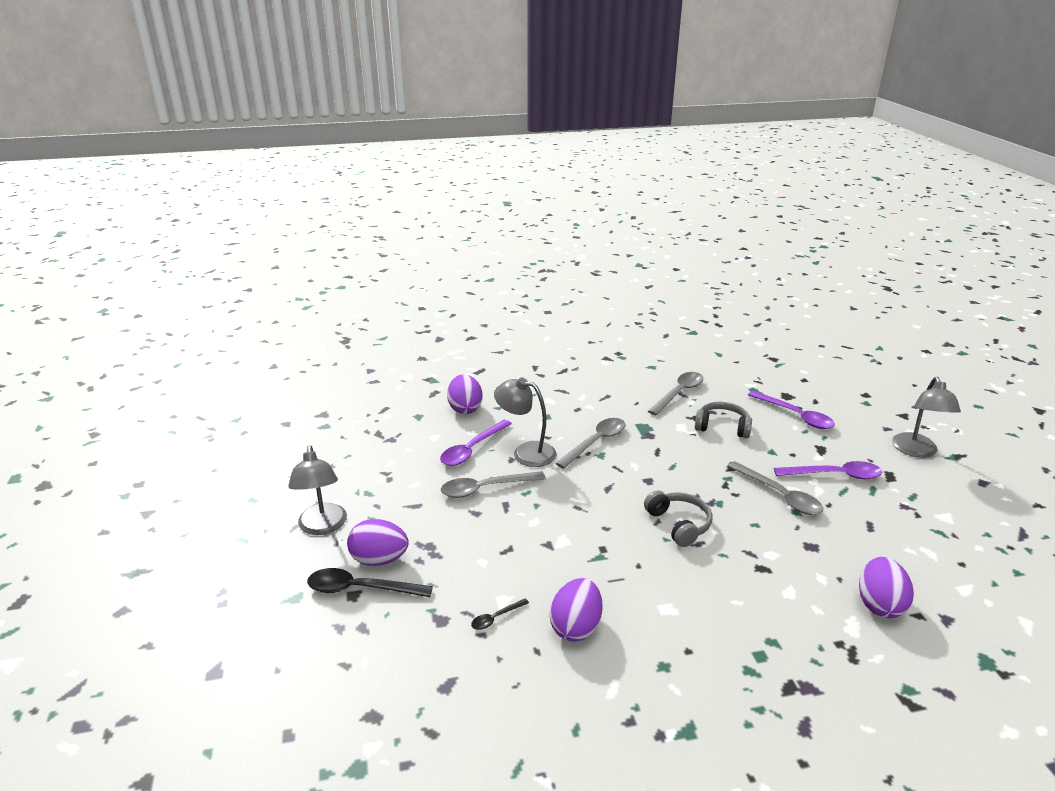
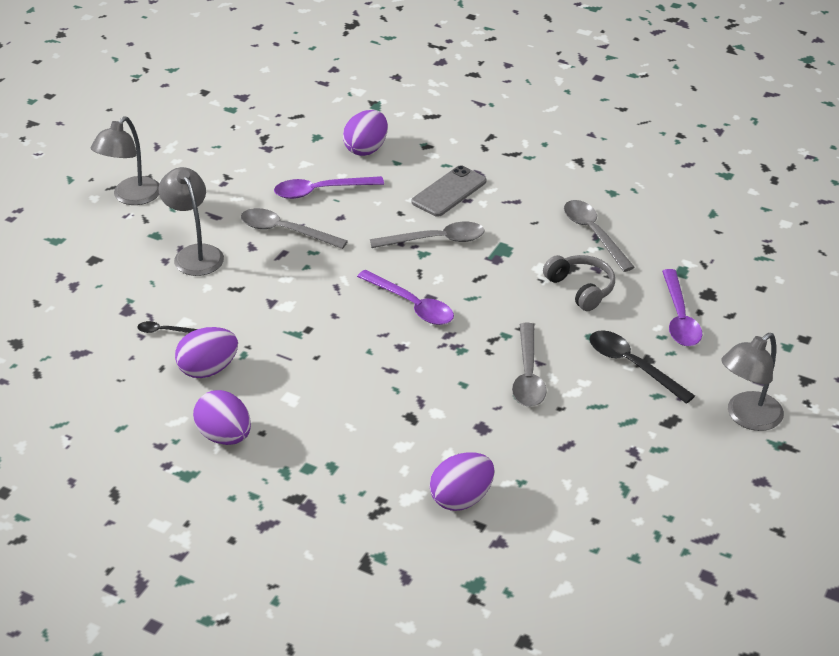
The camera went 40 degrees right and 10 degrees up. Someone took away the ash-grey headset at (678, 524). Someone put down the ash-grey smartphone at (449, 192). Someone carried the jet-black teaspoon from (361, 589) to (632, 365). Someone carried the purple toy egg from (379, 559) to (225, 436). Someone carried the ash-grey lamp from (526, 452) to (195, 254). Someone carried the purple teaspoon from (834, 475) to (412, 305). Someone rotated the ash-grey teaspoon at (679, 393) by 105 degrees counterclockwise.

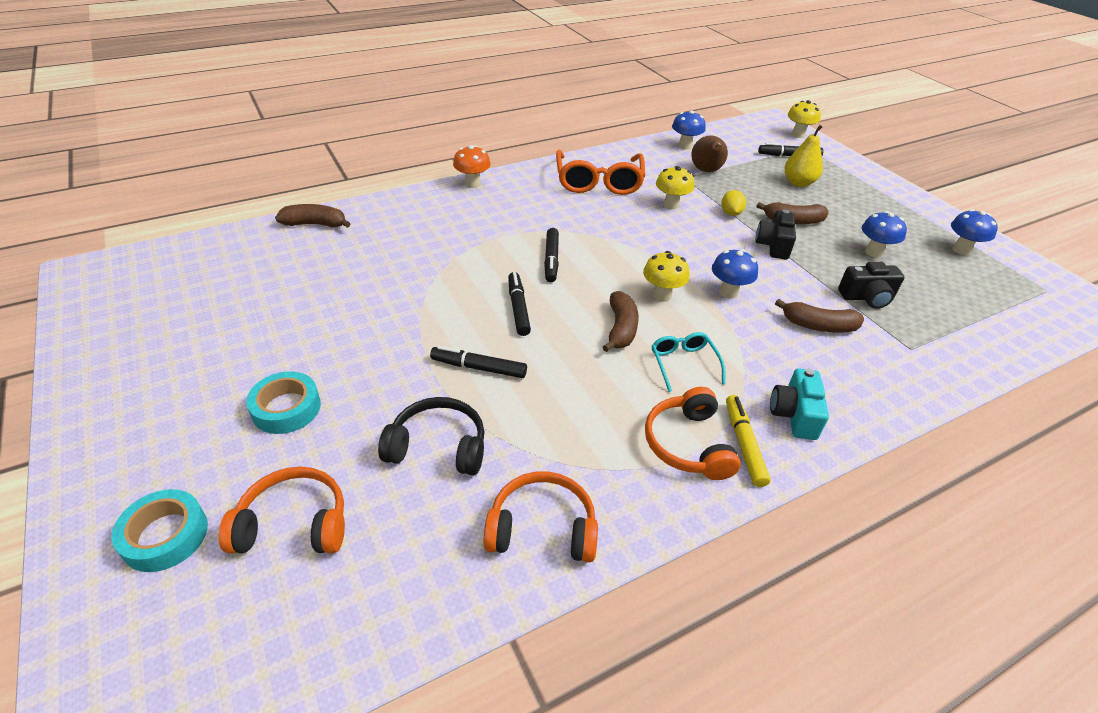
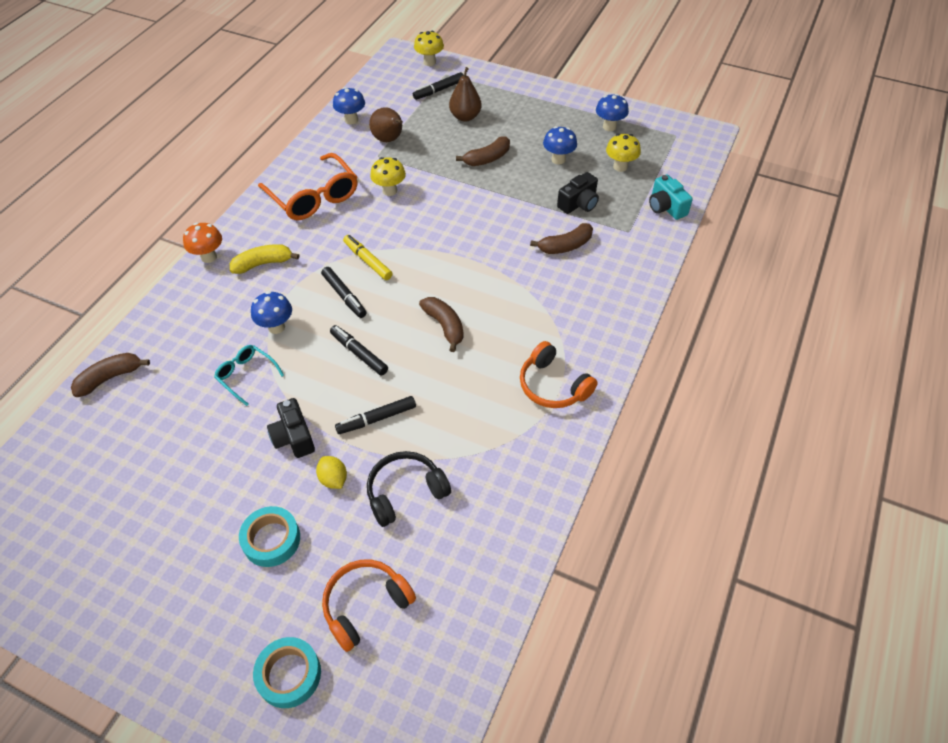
The camera went 35 degrees left and 10 degrees up. Someone took away the bright orange headset at (542, 528). Someone put down the bright yellow banana fruit at (263, 264). Someone carried the bright yellow fungus from (662, 295) to (620, 167). Someone carried the aqua eyeglasses from (683, 364) to (246, 375). Someone carried the cobalt fungus from (728, 292) to (276, 327). Someone carried the bright yellow citrus fruit from (730, 213) to (333, 479). Someone carried the bright yellow marker from (743, 444) to (367, 261). Someone carried the jet-black compact camera from (773, 245) to (293, 437). Someone carried the aqua compact camera from (794, 415) to (666, 207). Someone repainted the bright yellow pear at (798, 183), which became the dark brown pear at (465, 117).

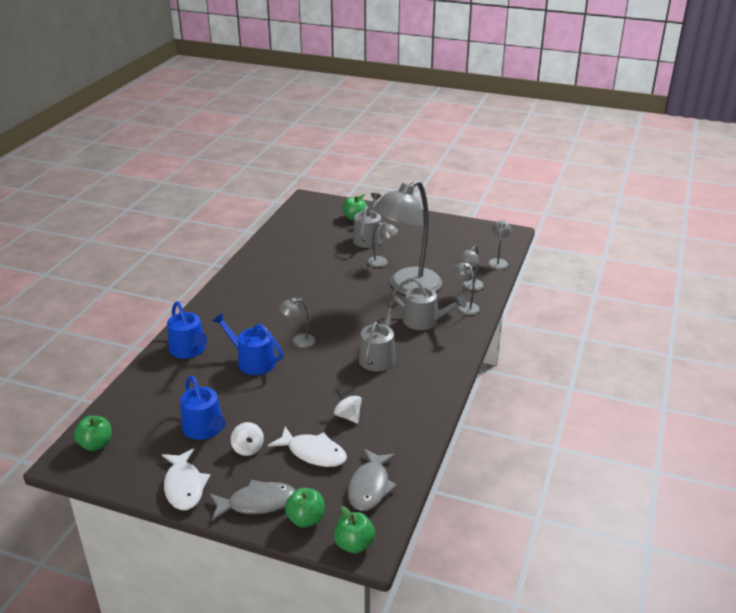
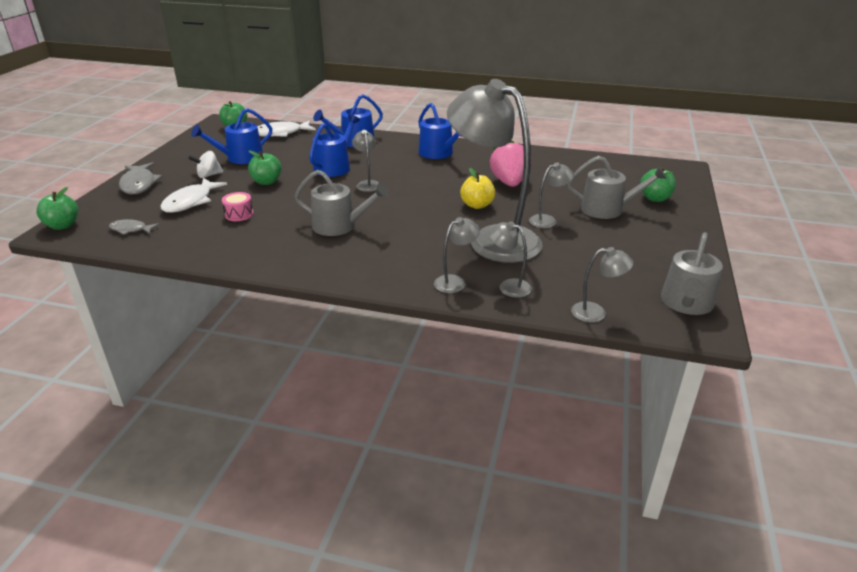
The camera went 85 degrees right and 0 degrees up. Someone put down the cobalt watering can at (438, 154). Someone put down the bright yellow toy apple at (477, 205). Someone put down the rose-pink toy strawberry at (509, 183). Someone carried the white fish from (184, 486) to (281, 133). Someone carried the emerald toy apple from (306, 519) to (266, 182). Someone carried the ash-grey watering can from (425, 321) to (686, 303). Someone swapped the white whirligig at (348, 416) for the rose-pink snare drum at (239, 214). Someone rotated the ash-grey lamp at (382, 262) by 120 degrees counterclockwise. Someone scaled the ash-grey fish at (370, 487) by 0.58.

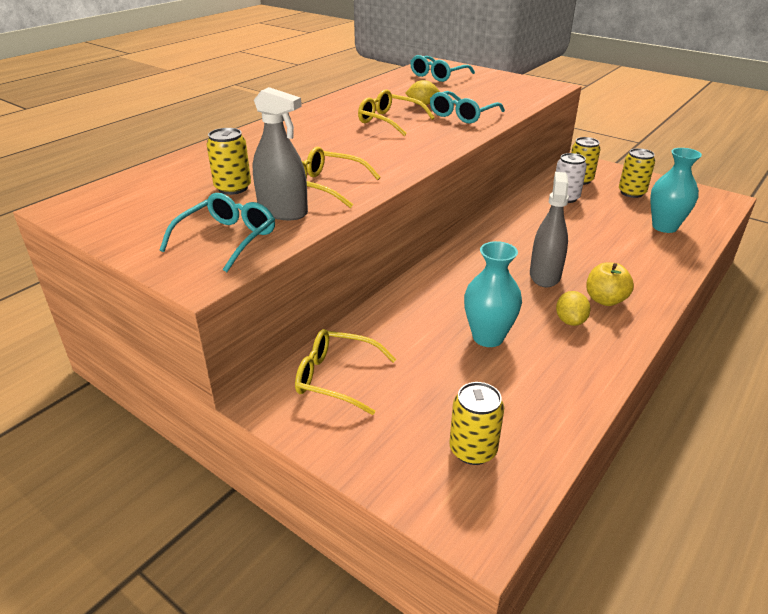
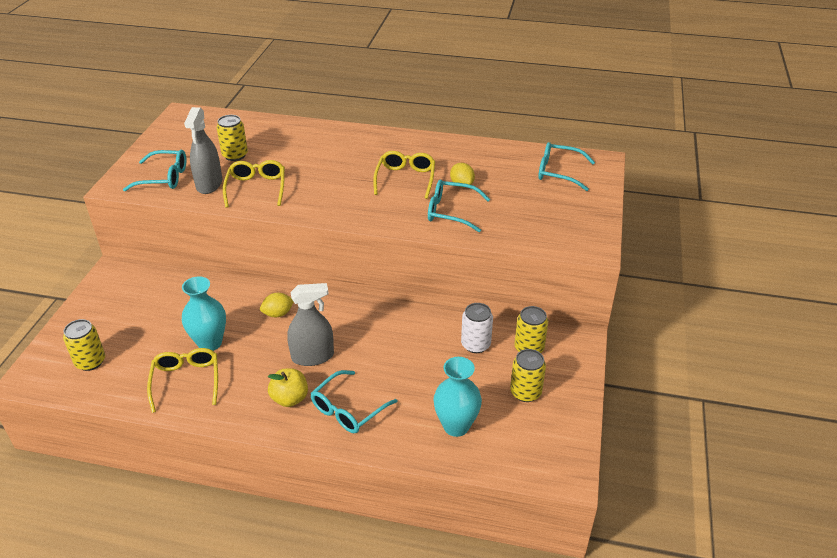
The camera went 65 degrees right and 5 degrees up. Someone put down the aqua eyeglasses at (347, 410). Someone carried the bright yellow eyeglasses from (335, 378) to (186, 380). Someone carried the bright yellow citrus fruit from (570, 321) to (278, 314).

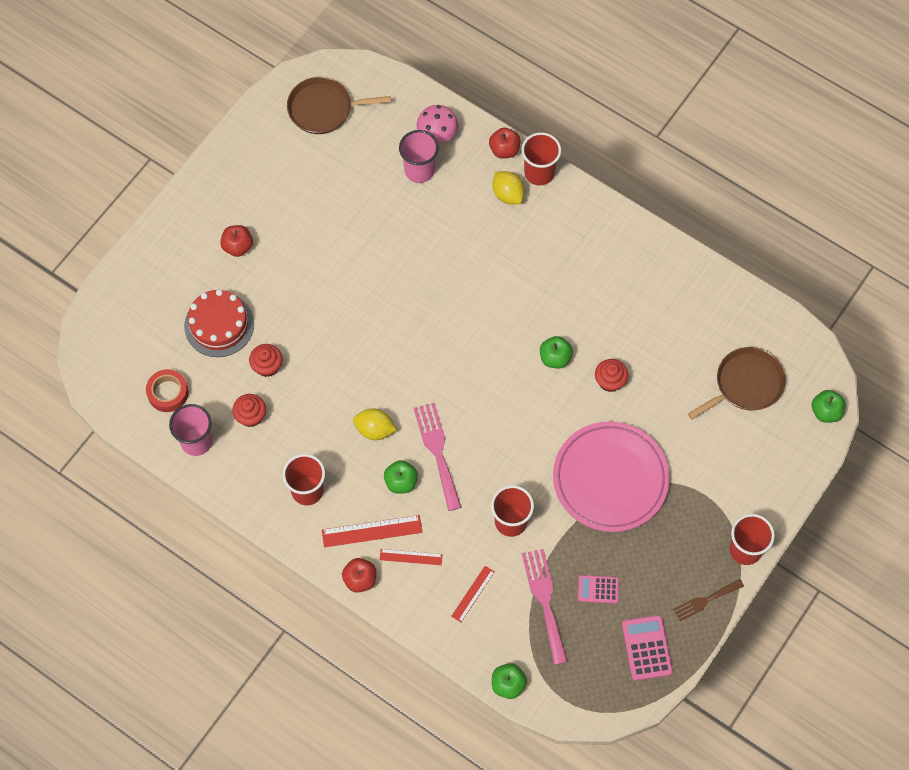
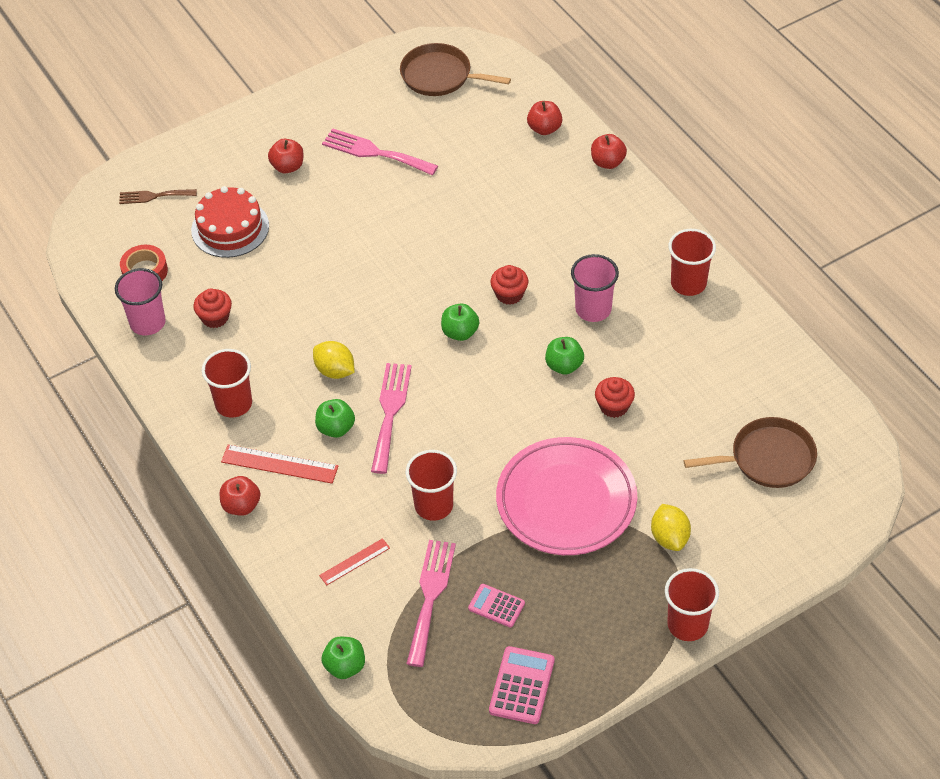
The camera went 25 degrees right and 15 degrees down. Someone took away the crimson straightedge at (411, 557). Someone put down the rose-pink fork at (375, 152). Someone carried the crimson muffin from (267, 366) to (509, 294). Someone carried the rose-pink beaker from (419, 170) to (593, 309). Someone carried the bright yellow citrus fruit from (508, 194) to (669, 538). Someone carried the crimson beaker from (539, 173) to (688, 283). Someone carried the dark brown fork from (705, 600) to (154, 196). Someone carried the emerald toy apple from (826, 412) to (460, 332). Someone swapped the rose-pink fungus at (437, 134) for the crimson toy apple at (544, 128).

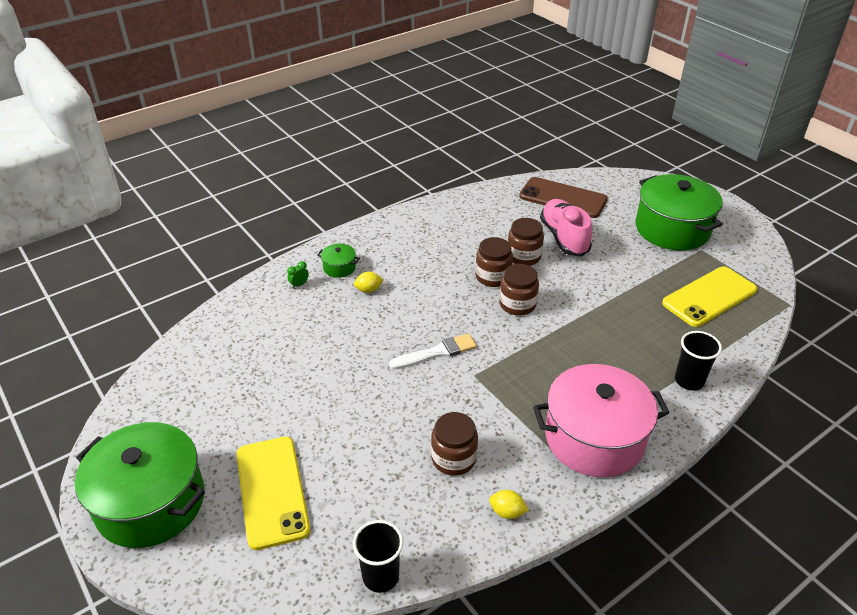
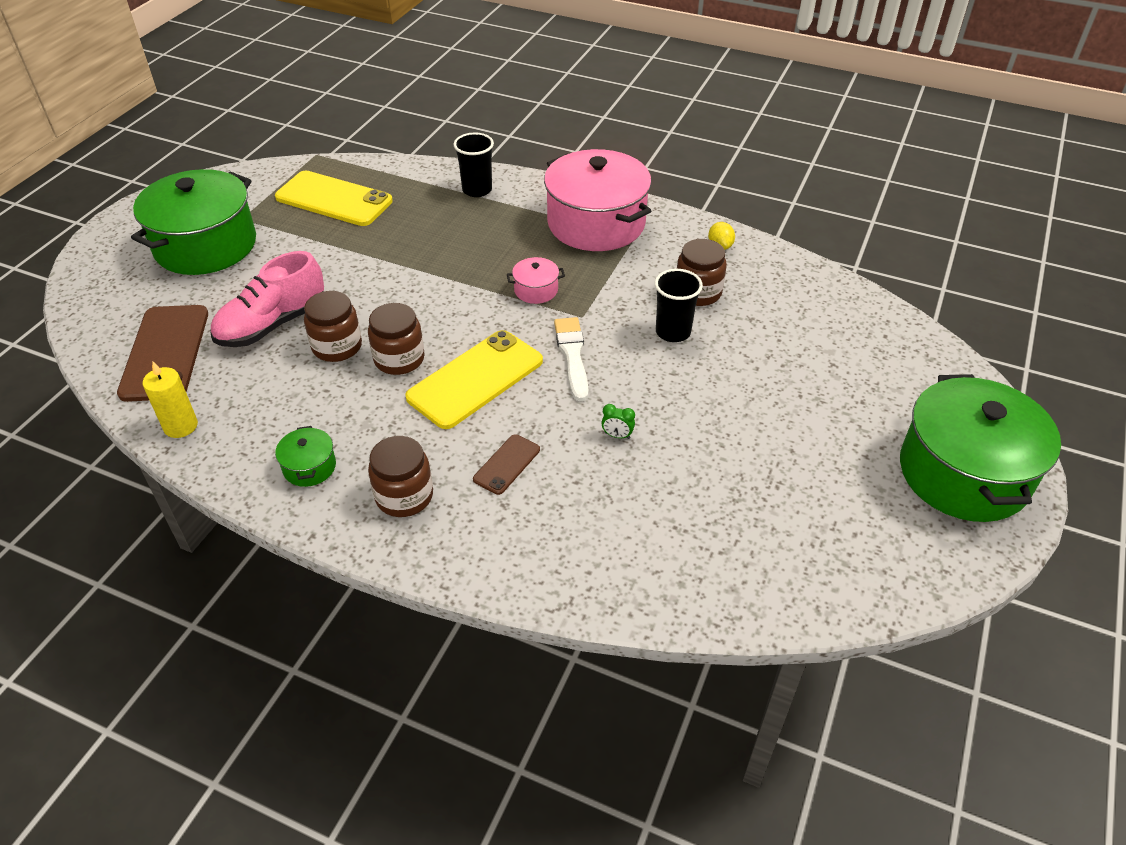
The camera went 120 degrees left and 5 degrees up. Someone put down the bright yellow candle at (181, 426). Someone put down the rose-pink pot at (536, 290). Someone carried the bright yellow smartphone from (272, 491) to (475, 379). Someone carried the emerald alarm clock from (299, 285) to (617, 435). Someone carried the emerald pot from (339, 267) to (309, 467). Someone carried the jet-black beaker from (380, 576) to (673, 332). Someone carried the dark brown preserve jar from (517, 304) to (404, 496). Someone swapped the bright yellow citrus fruit at (368, 290) for the dark brown smartphone at (506, 464). Someone rotated the white brush at (436, 353) by 45 degrees clockwise.

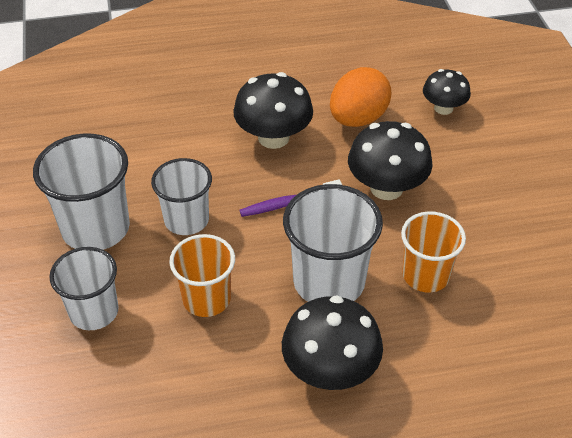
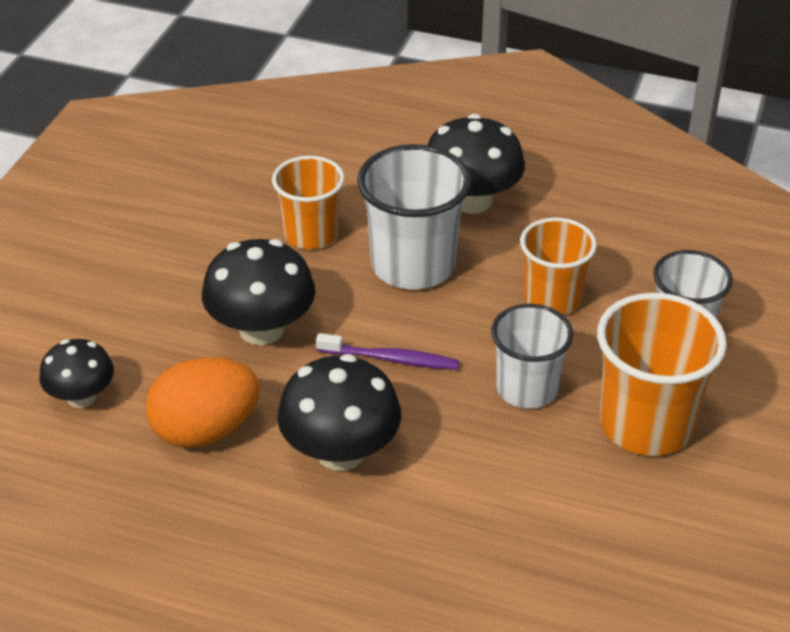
The camera went 150 degrees left and 5 degrees down. Someone repainted the white beaker at (96, 228), which became the bright orange beaker at (646, 424).

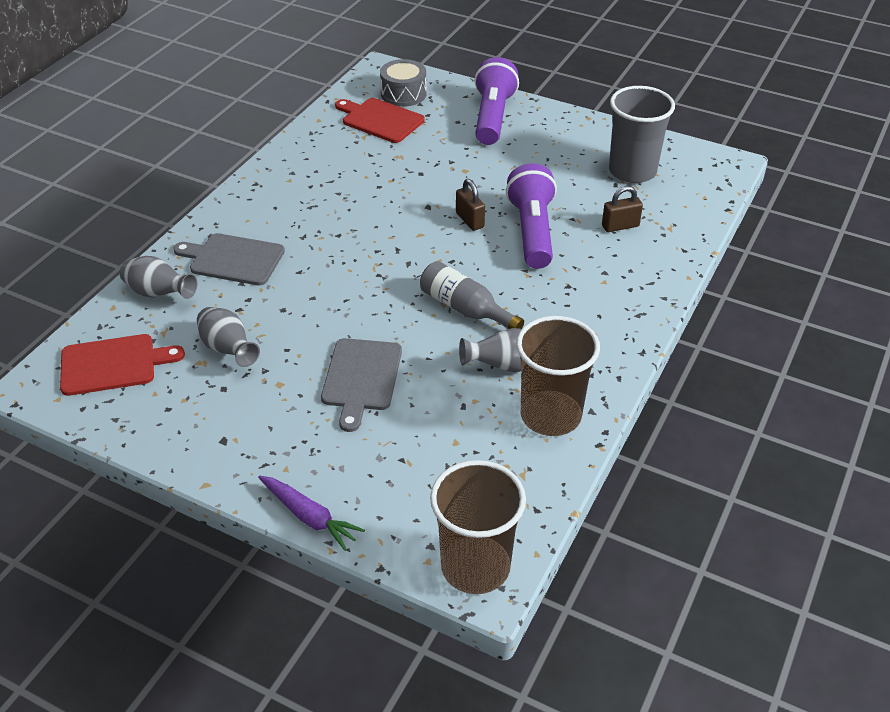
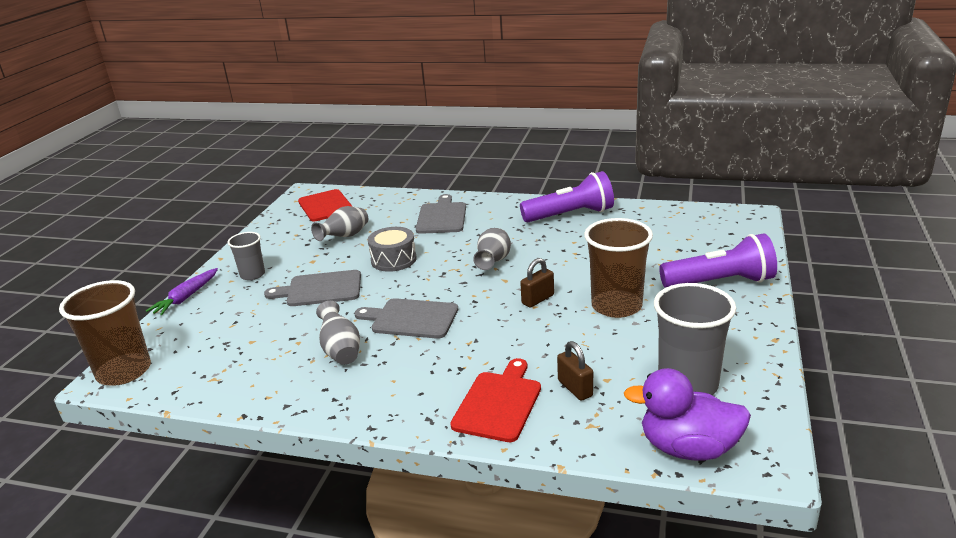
The camera went 80 degrees right and 15 degrees down. Someone put down the ash-grey beaker at (252, 275). Someone put down the purple toy duck at (688, 448). Someone carried the ash-grey flower vase from (159, 293) to (493, 262). Someone carried the crimson bread board from (380, 120) to (499, 403). Someone carried the ash-grey snare drum from (403, 94) to (393, 260). Someone carried the purple pocket torch from (532, 231) to (570, 215). Someone carried the dark brown beaker from (550, 415) to (616, 306). Someone swapped the ash-grey flask at (465, 309) for the ash-grey bread board at (411, 318).

